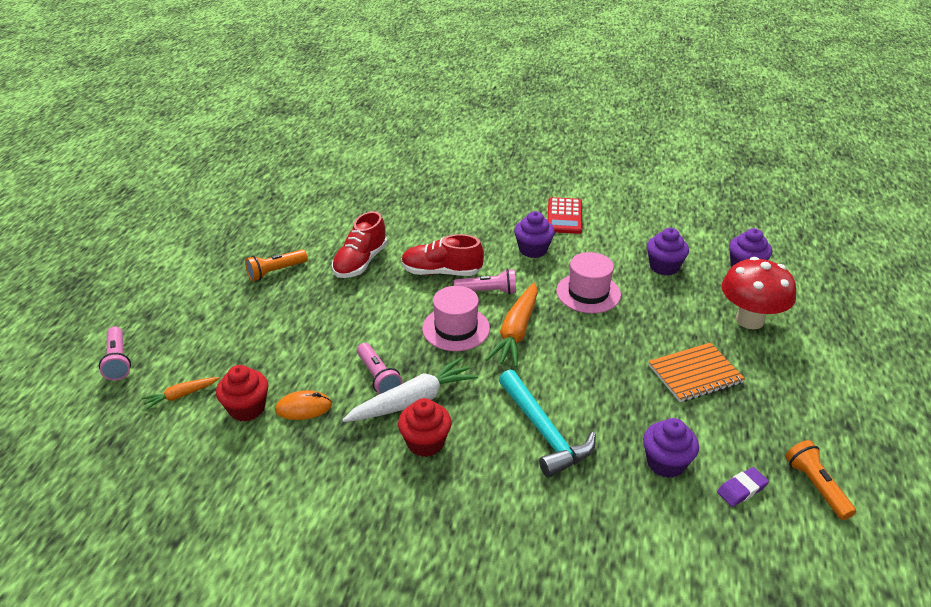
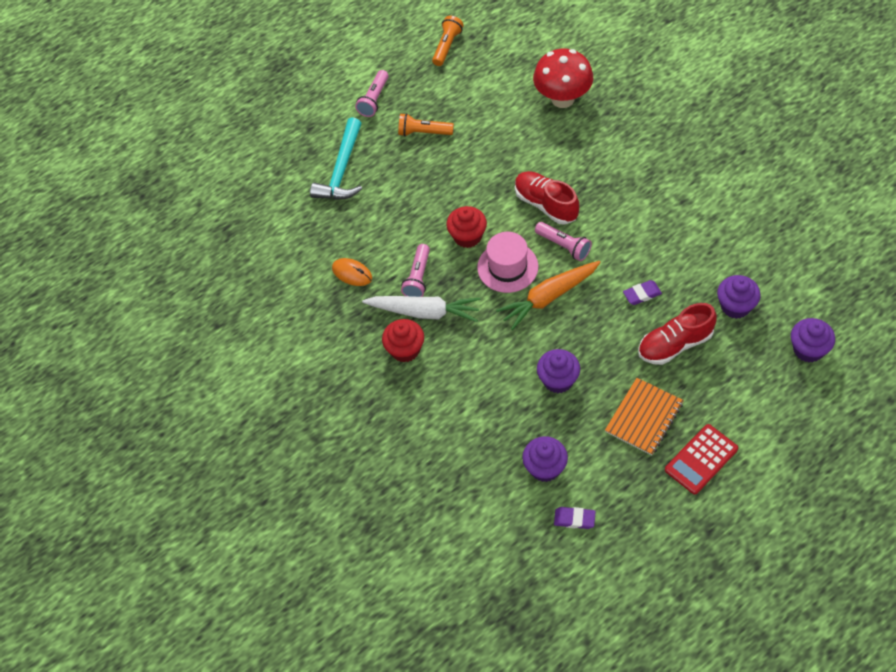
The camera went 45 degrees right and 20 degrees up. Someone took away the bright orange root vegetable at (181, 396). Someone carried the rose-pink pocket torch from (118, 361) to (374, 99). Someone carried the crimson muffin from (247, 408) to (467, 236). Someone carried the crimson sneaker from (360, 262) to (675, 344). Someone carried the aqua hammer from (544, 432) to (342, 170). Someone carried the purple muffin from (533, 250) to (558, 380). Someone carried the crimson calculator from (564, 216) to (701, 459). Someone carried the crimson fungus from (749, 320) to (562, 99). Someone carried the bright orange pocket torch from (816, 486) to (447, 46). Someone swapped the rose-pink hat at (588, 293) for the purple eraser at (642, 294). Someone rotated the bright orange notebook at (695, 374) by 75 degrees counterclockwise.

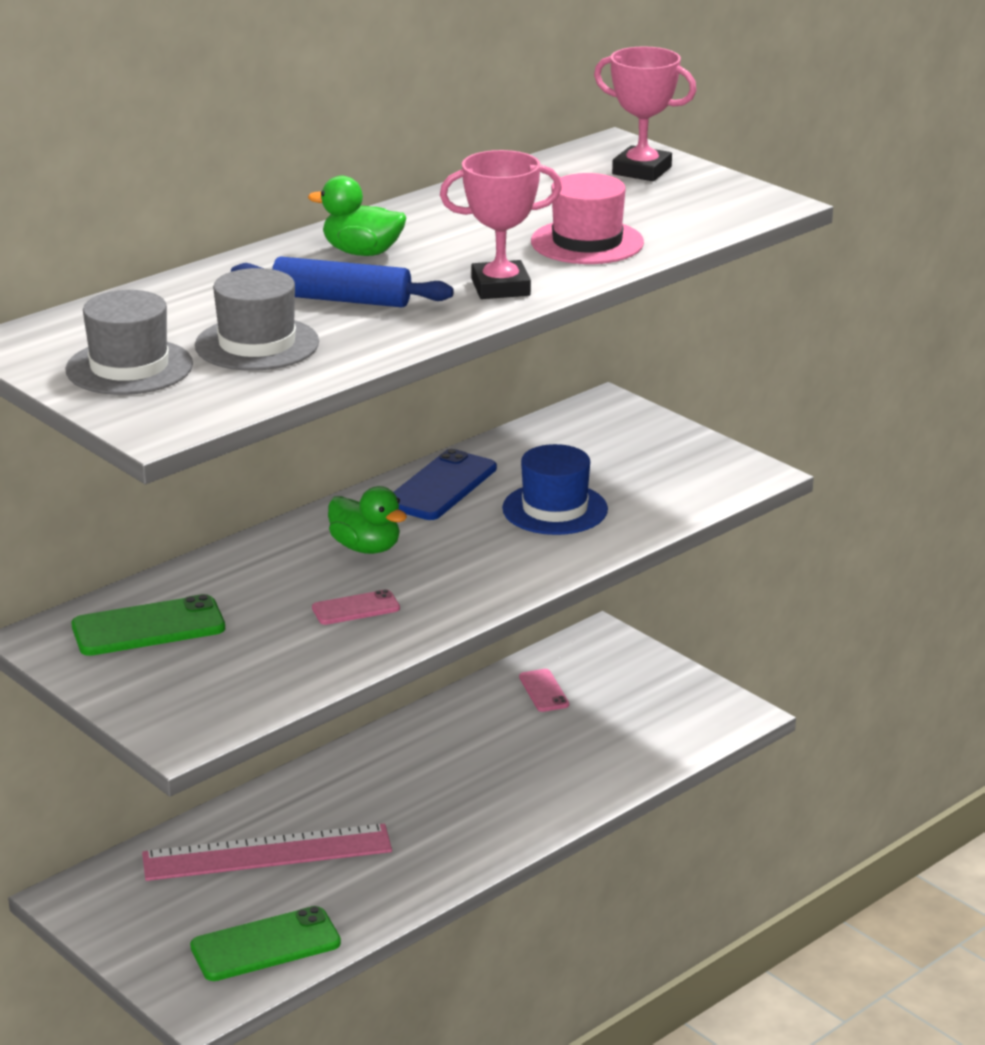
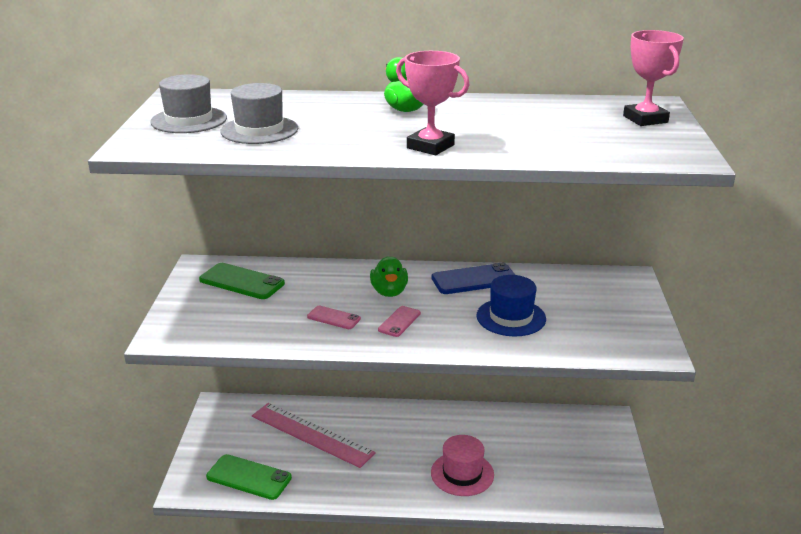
The camera went 45 degrees right and 0 degrees up. Someone took away the cobalt dough roller at (341, 300). Someone carried the rose-pink smartphone from (544, 691) to (399, 321). Someone carried the rose-pink hat from (587, 242) to (462, 474).

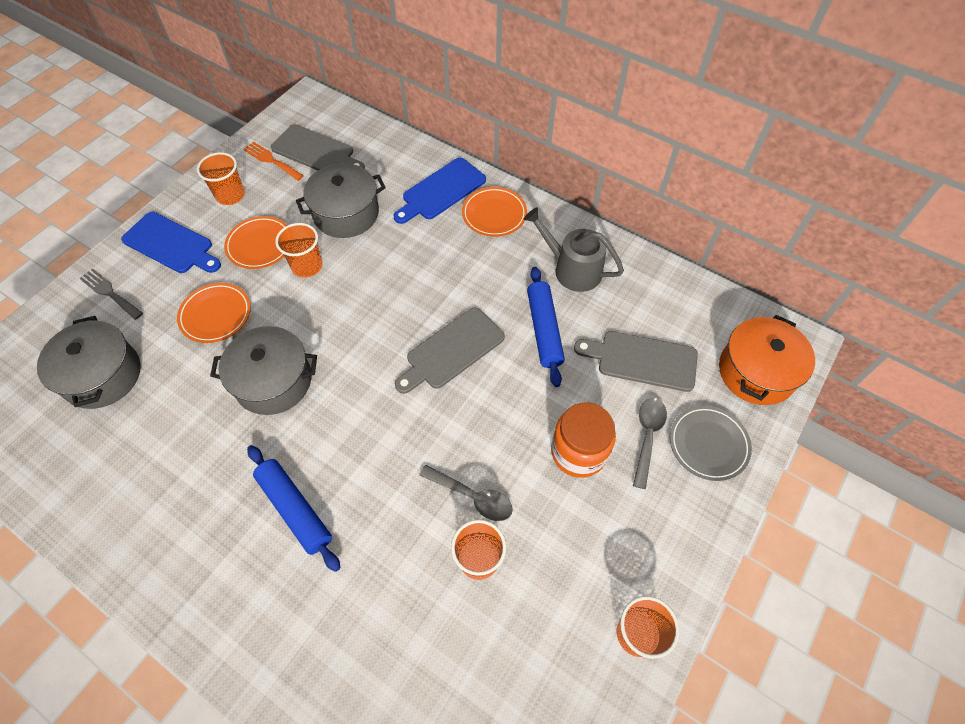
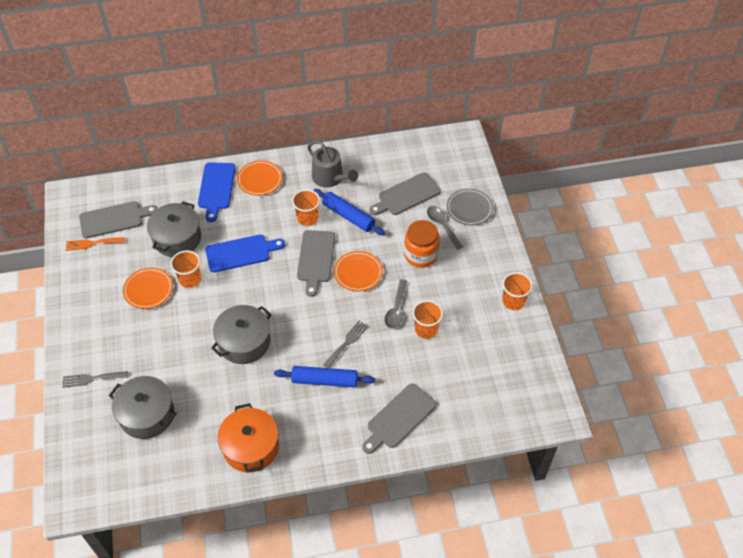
The camera went 45 degrees left and 5 degrees down. Someone put down the ash-grey fork at (347, 342). Someone put down the ash-grey bread board at (399, 418). Someone carried the cobalt bread board from (171, 244) to (241, 253). Someone carried the bright orange dinner plate from (216, 315) to (358, 273). Someone carried the bright orange beaker from (230, 195) to (307, 218). Someone carried the bright orange pot from (756, 372) to (251, 447). Someone rotated the ash-grey teaspoon at (472, 496) by 120 degrees clockwise. Someone rotated the ash-grey watering can at (572, 269) by 120 degrees counterclockwise.

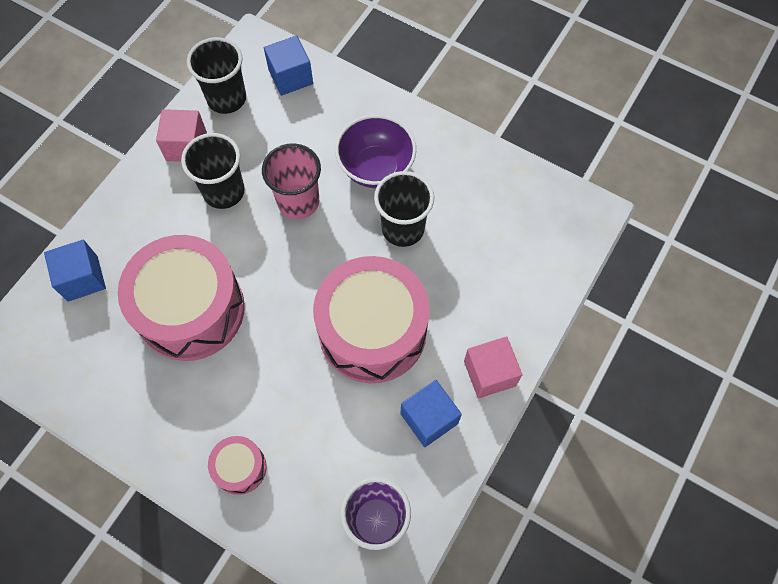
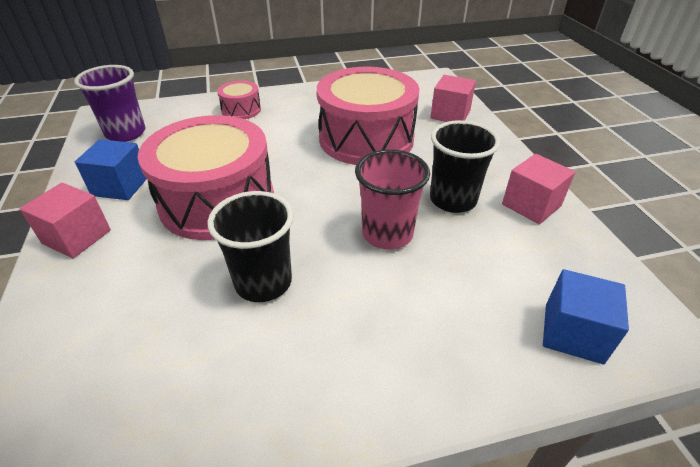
The camera went 135 degrees right and 25 degrees down. Someone took away the jet-black beaker at (226, 98). Someone took away the purple deep dish at (376, 168). Someone repainted the cobalt solid cube at (82, 278), which became the rose-pink solid cube at (450, 114).

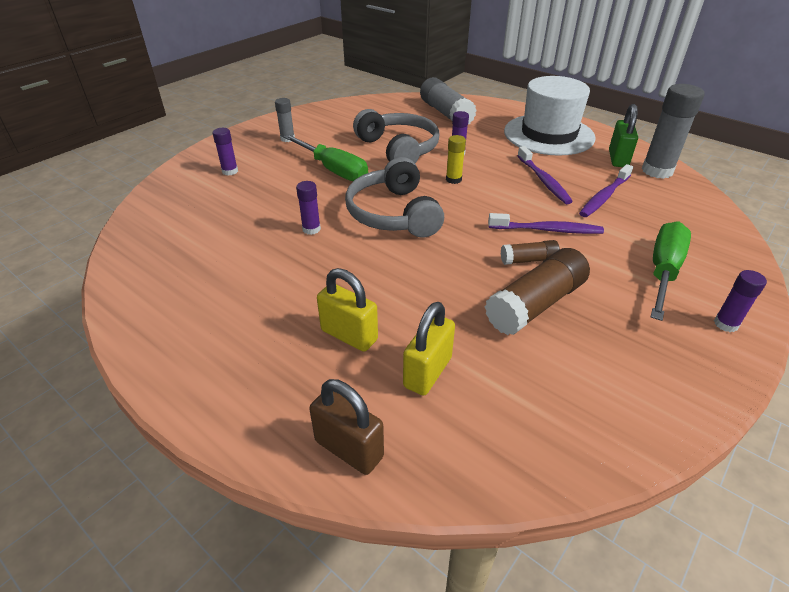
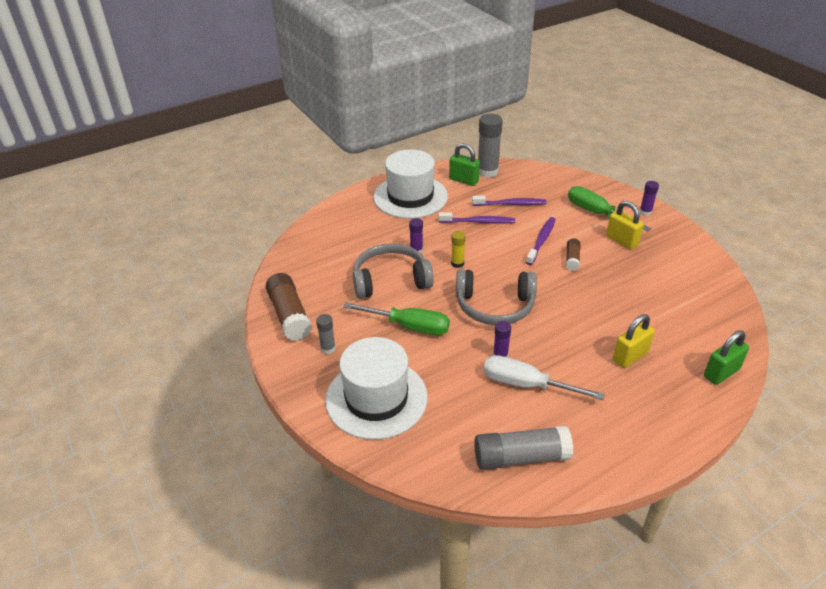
The camera went 70 degrees left and 0 degrees up. Someone put down the white flat screwdriver at (525, 384). Someone carried the bright yellow small lock from (427, 372) to (622, 241). Someone carried the ash-grey glue from (446, 113) to (521, 457). Someone carried the dark brown glue from (535, 304) to (289, 315). Someone swapped the purple glue at (230, 171) for the white hat at (376, 398). Someone repainted the dark brown small lock at (349, 449), which became the emerald small lock at (721, 373). Someone rotated the emerald flat screwdriver at (334, 170) by 45 degrees clockwise. Someone rotated the purple tooth brush at (604, 196) by 60 degrees counterclockwise.

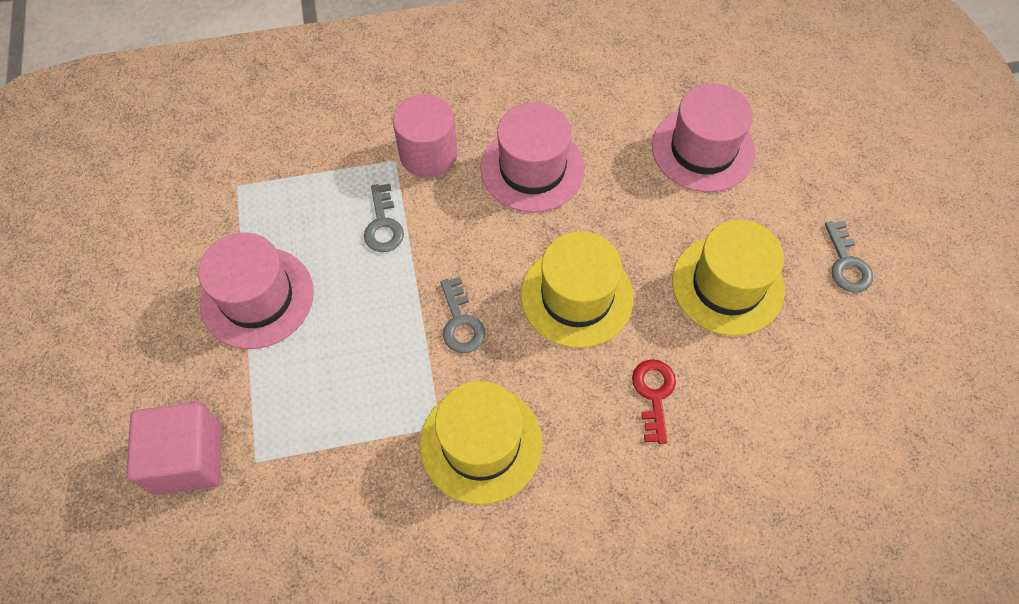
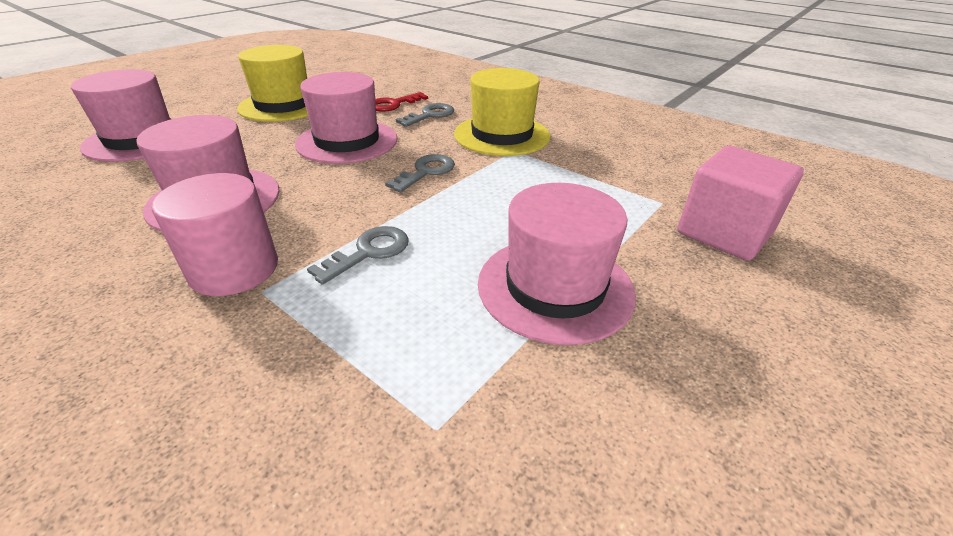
The camera went 130 degrees left and 25 degrees down. Someone carried the ash-grey latchkey from (846, 263) to (430, 115). Someone repainted the bright yellow hat at (576, 296), which became the rose-pink hat at (347, 141).

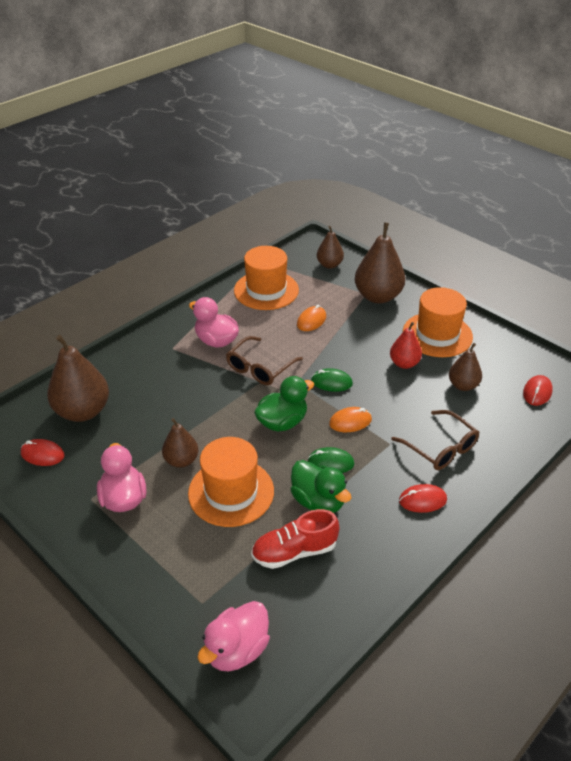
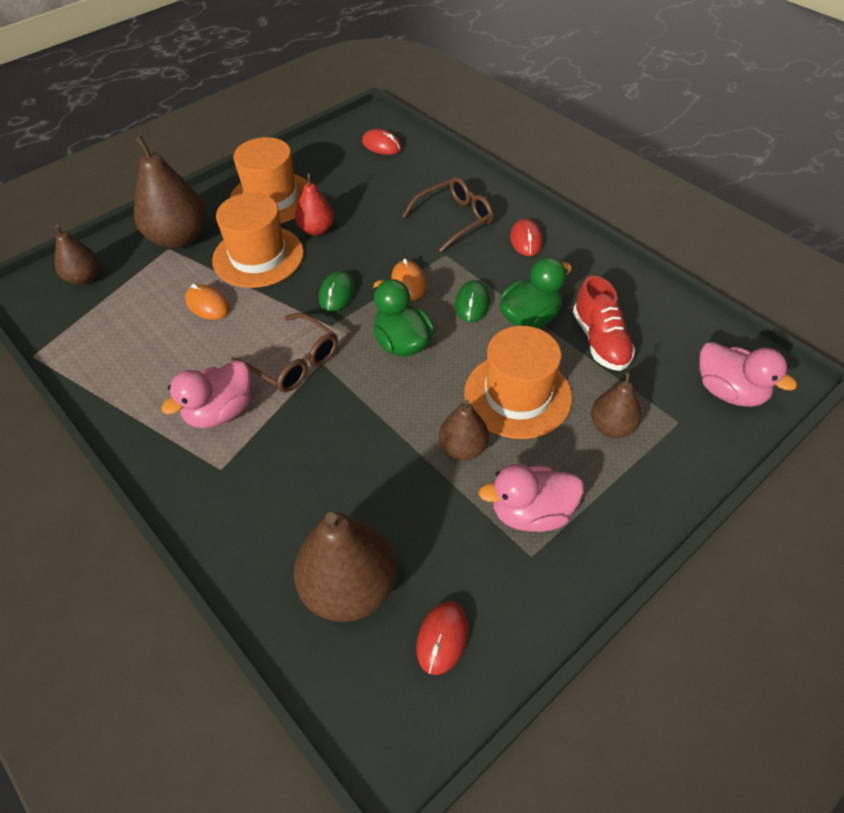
The camera went 85 degrees left and 10 degrees up. Someone carried the bright orange hat from (266, 290) to (258, 256). Someone carried the dark brown pear from (463, 385) to (612, 427).

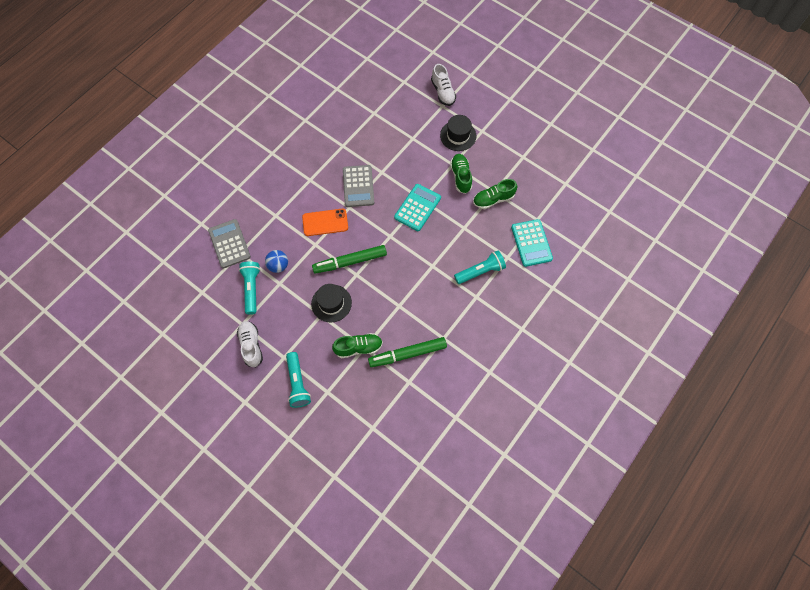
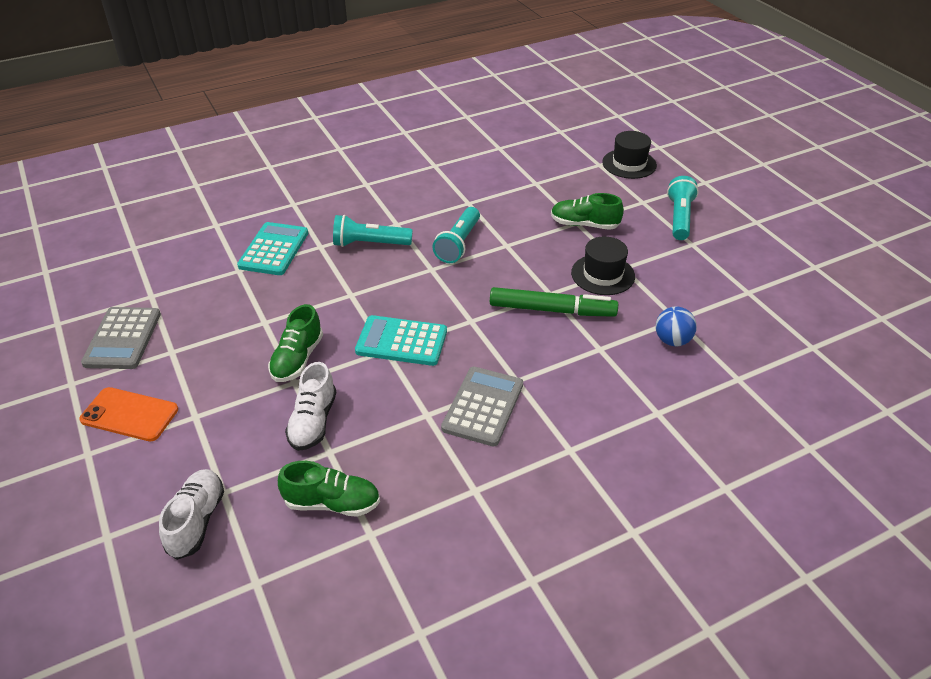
The camera went 155 degrees left and 25 degrees down. Someone took away the emerald marker at (407, 354). Someone carried the ash-grey calculator from (229, 244) to (122, 339). Someone carried the white sneaker from (251, 346) to (313, 421). Someone carried the aqua pocket torch from (252, 289) to (458, 244). Someone carried the bright orange smartphone from (325, 222) to (129, 414). Someone carried the jet-black hat from (458, 136) to (629, 164). Someone carried the emerald sneaker from (493, 199) to (332, 503). Someone rotated the aqua calculator at (417, 207) by 45 degrees clockwise.

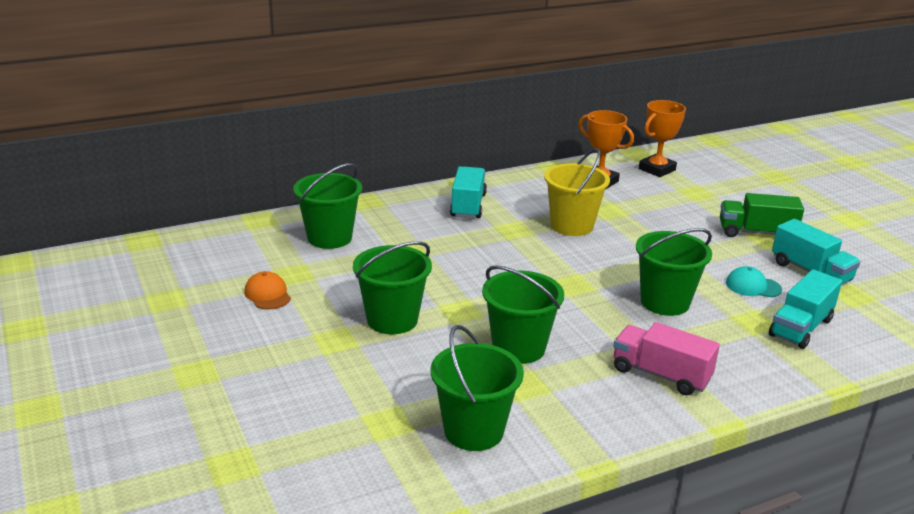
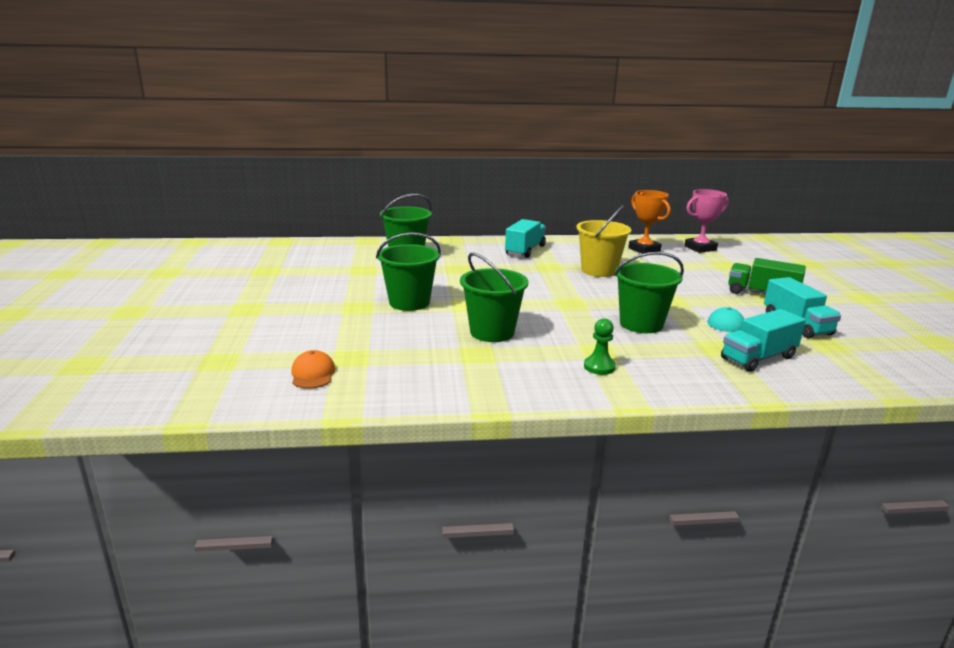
The camera went 20 degrees right and 5 degrees down. Someone took away the emerald bucket at (473, 431). Someone carried the bright orange baseball cap from (267, 294) to (313, 374). Someone swapped the rose-pink truck at (660, 375) for the emerald game pawn at (599, 367). Someone repainted the bright orange award cup at (657, 169), which became the rose-pink award cup at (700, 248).

